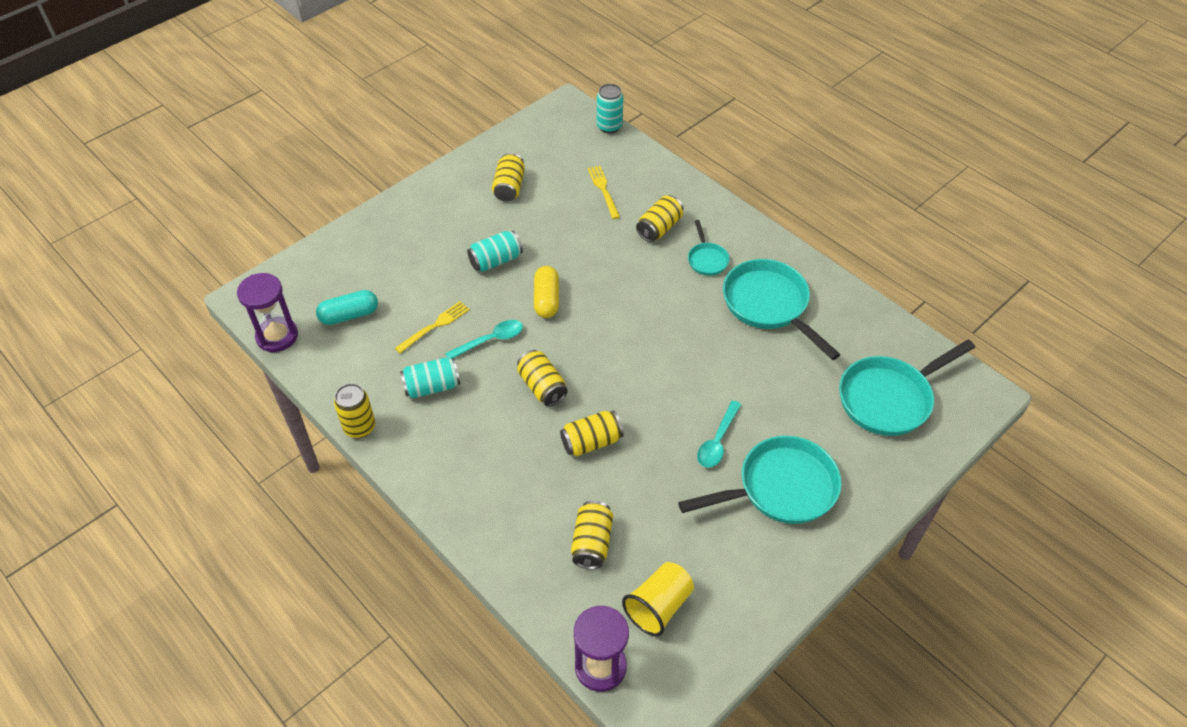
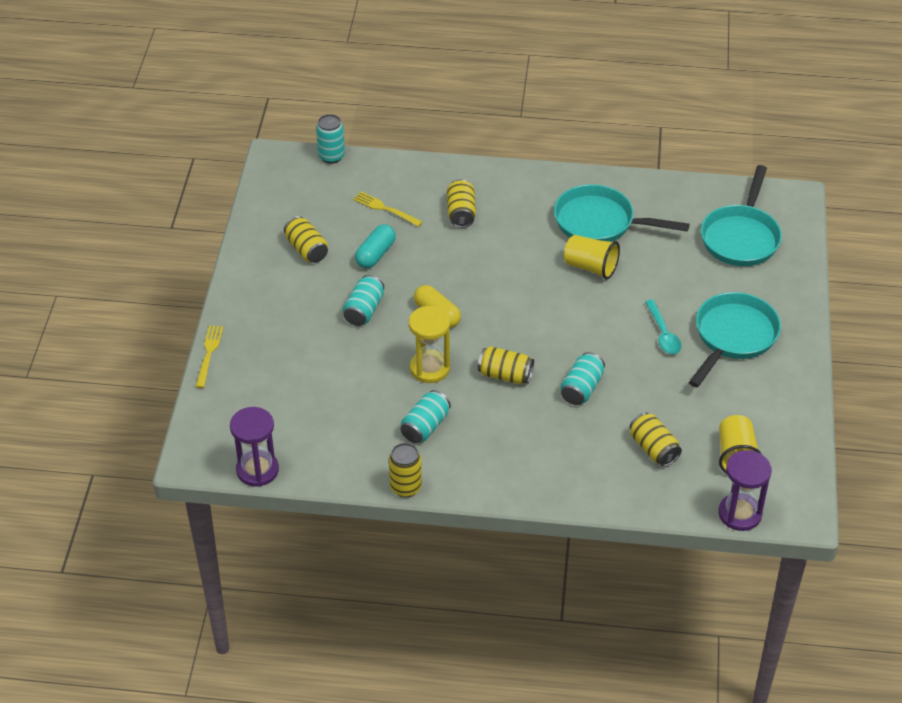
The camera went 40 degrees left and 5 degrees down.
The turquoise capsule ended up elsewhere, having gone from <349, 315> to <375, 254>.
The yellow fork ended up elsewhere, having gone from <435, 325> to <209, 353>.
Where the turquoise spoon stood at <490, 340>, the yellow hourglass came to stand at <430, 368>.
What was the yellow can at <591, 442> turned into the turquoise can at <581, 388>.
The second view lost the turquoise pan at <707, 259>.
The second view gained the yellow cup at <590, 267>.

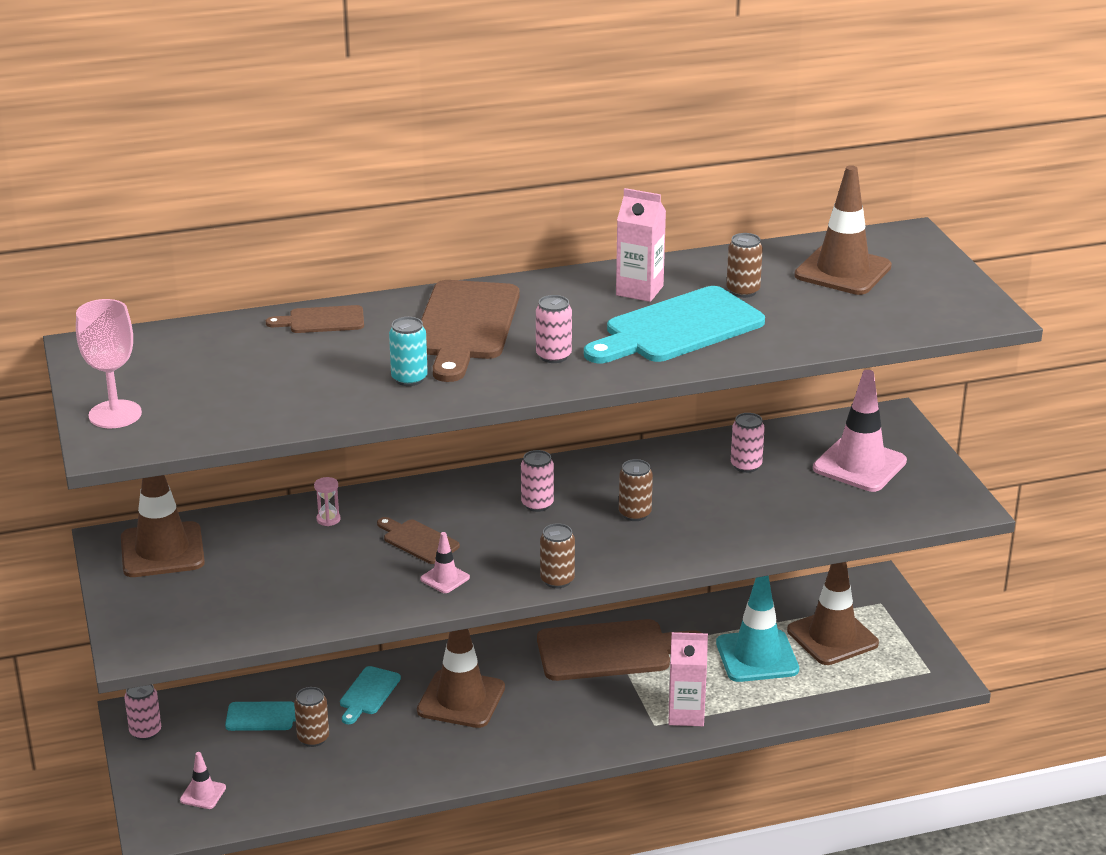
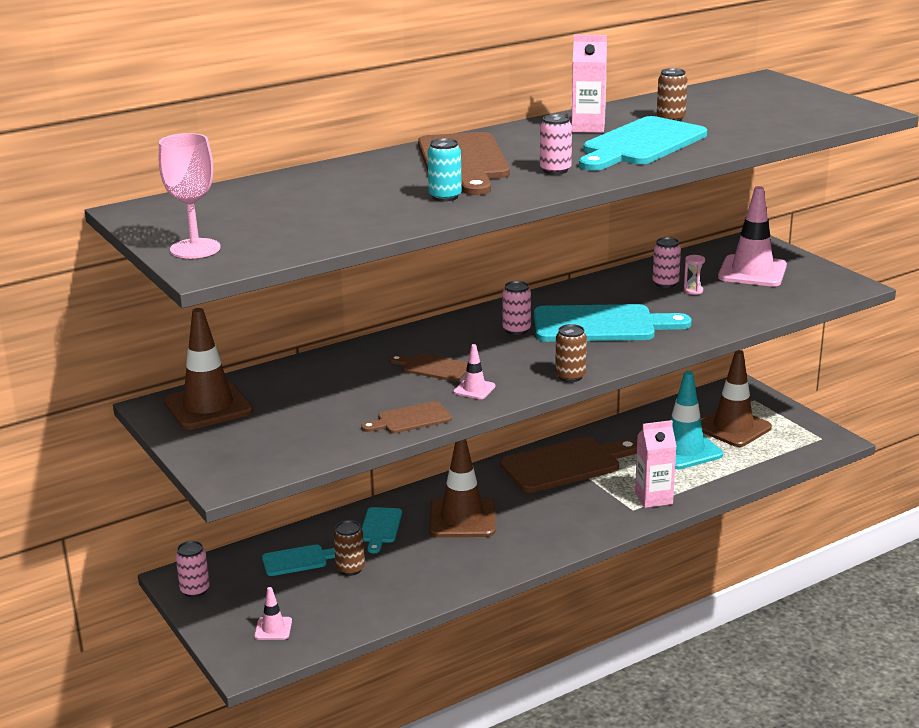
The camera went 15 degrees left and 5 degrees down.
The brown cutting board ended up elsewhere, having gone from <322, 320> to <410, 419>.
The pink hourglass ended up elsewhere, having gone from <328, 519> to <693, 291>.
Where the brown can stood at <635, 514>, the turquoise cutting board came to stand at <601, 325>.
The second view lost the brown traffic cone at <843, 271>.

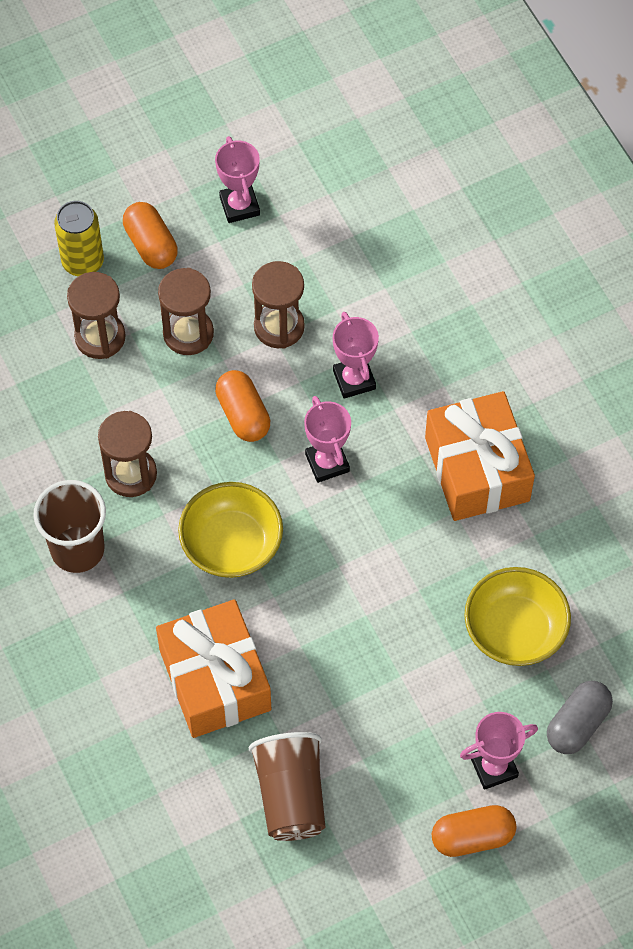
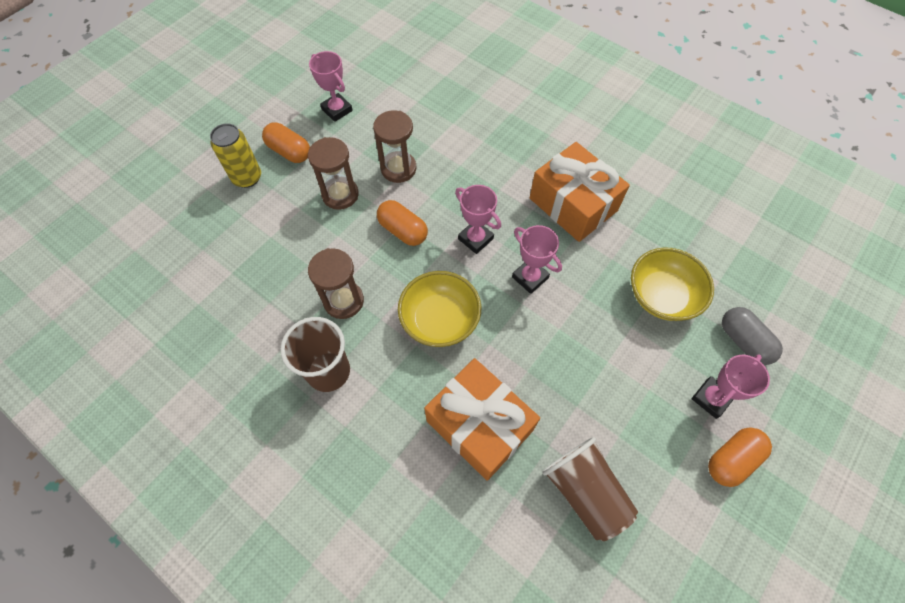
The camera went 25 degrees left and 0 degrees up.
The second view lost the brown hourglass at <100, 337>.
The pink trophy ended up elsewhere, having gone from <354, 380> to <530, 277>.
The grey capsule at <577, 724> ended up facing another way, 45 degrees counterclockwise from before.

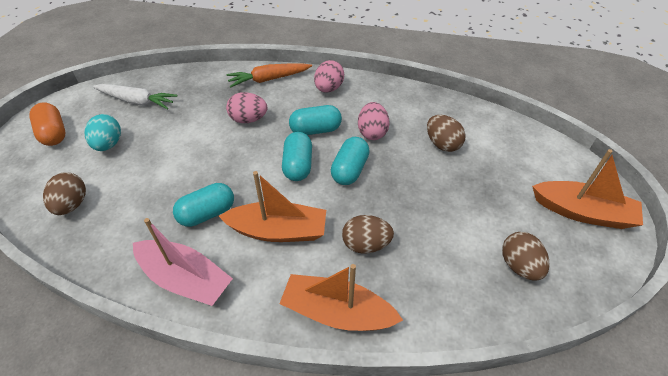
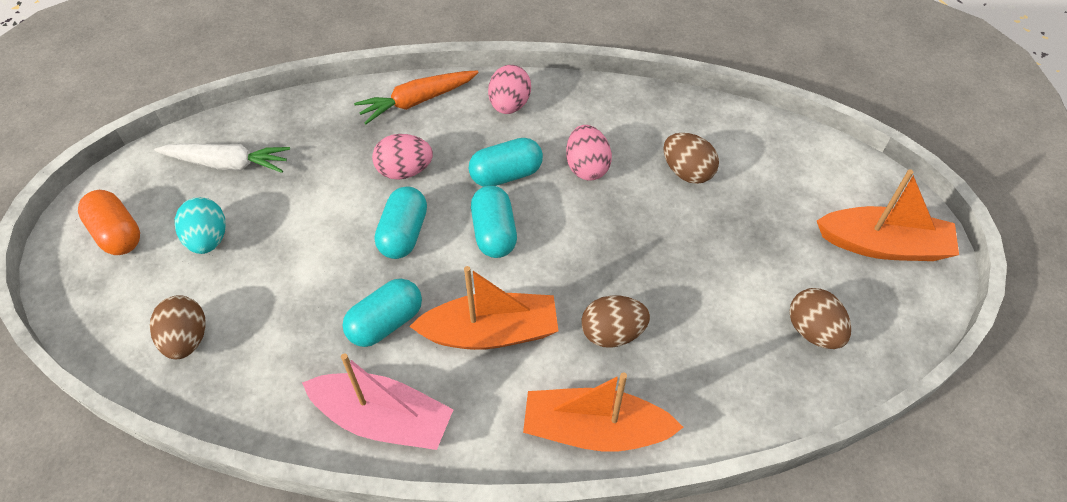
The camera went 10 degrees left and 5 degrees up.
The turquoise capsule ended up elsewhere, having gone from <349, 170> to <403, 233>.

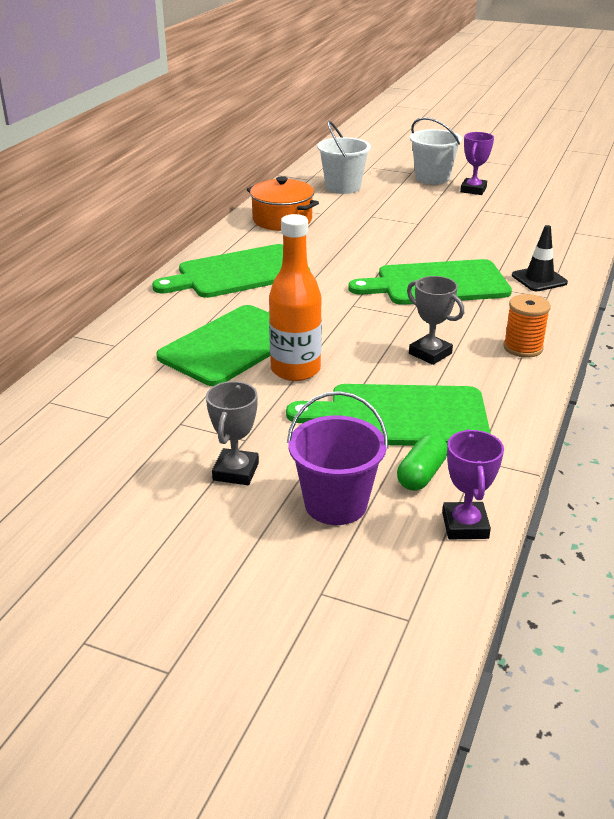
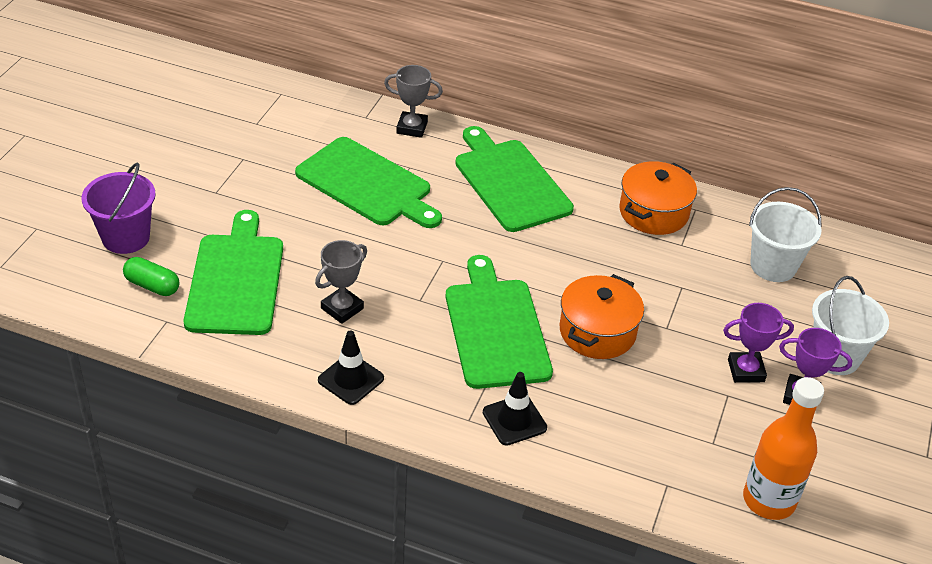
The camera went 85 degrees right and 10 degrees up.
The grey trophy ended up elsewhere, having gone from <235, 471> to <412, 128>.
The orange bottle ended up elsewhere, having gone from <295, 370> to <768, 500>.
The purple trophy ended up elsewhere, having gone from <465, 525> to <746, 370>.
Where the orange spool stood at <523, 348>, the black traffic cone came to stand at <351, 379>.
The second view gained the orange pot at <597, 332>.

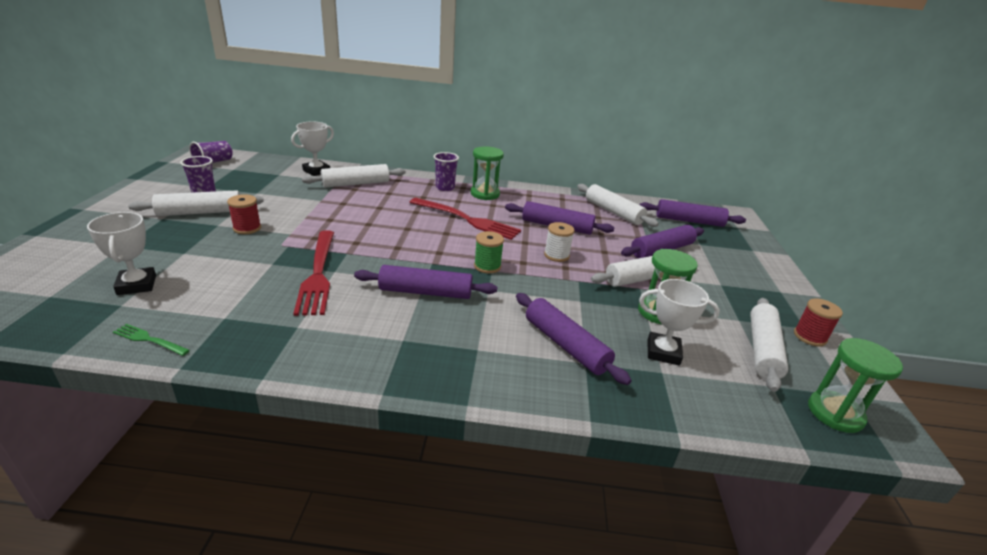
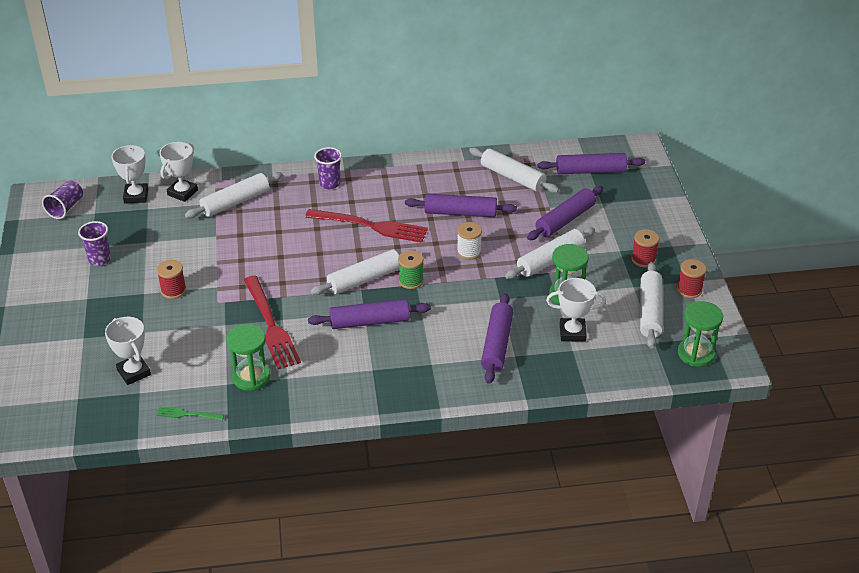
The camera went 10 degrees left and 10 degrees up.
The white rolling pin ended up elsewhere, having gone from <200, 212> to <364, 279>.
The green hourglass ended up elsewhere, having gone from <485, 194> to <251, 377>.
The purple rolling pin at <565, 345> ended up facing another way, 60 degrees clockwise from before.
The second view gained the white trophy at <136, 196>.
The second view gained the red spool at <643, 259>.

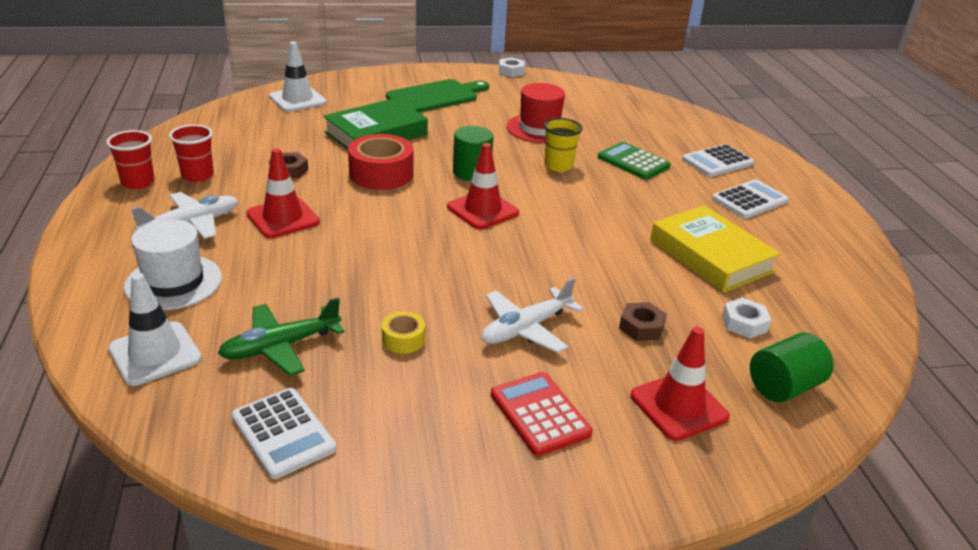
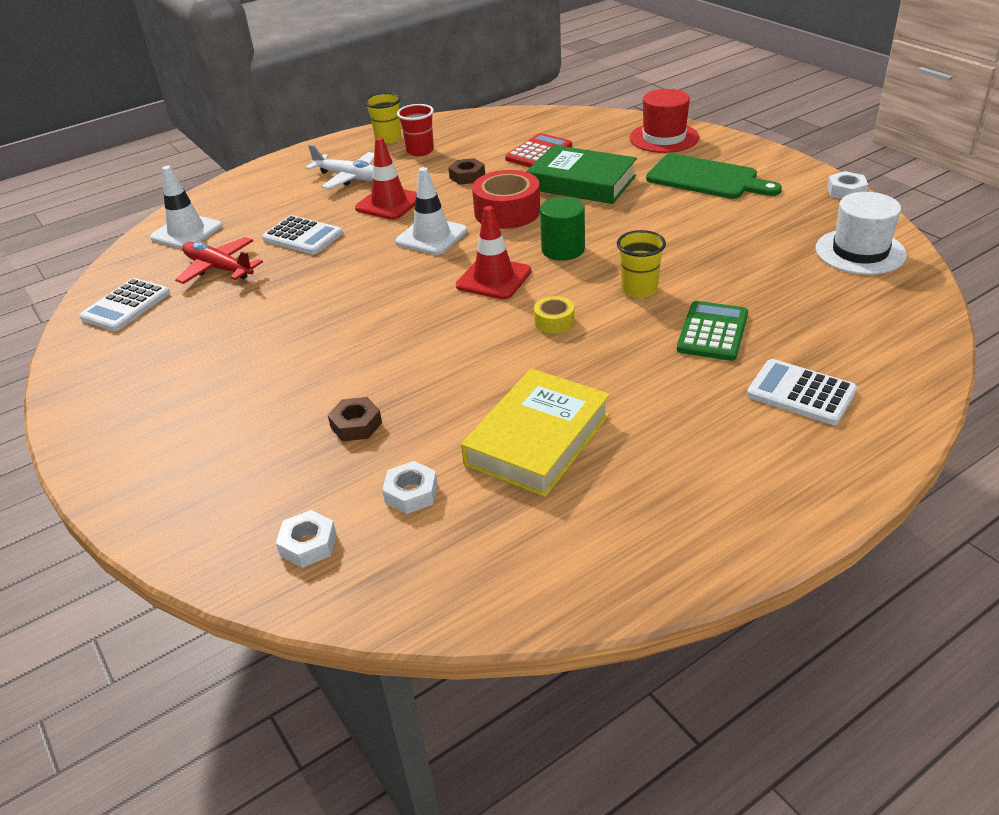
The camera went 70 degrees right and 5 degrees up.
What was the red cup at <138, 182> turned into the yellow cup at <388, 138>.
The white hat ended up elsewhere, having gone from <173, 282> to <860, 252>.
What was the green plane at <280, 346> turned into the red plane at <219, 268>.
The white traffic cone ended up elsewhere, having gone from <297, 100> to <431, 236>.
The yellow tape ended up elsewhere, having gone from <403, 339> to <554, 322>.
The second view lost the white plane at <526, 328>.
The red calculator ended up elsewhere, having gone from <539, 414> to <539, 152>.
The red hat ended up elsewhere, having gone from <539, 128> to <664, 138>.
The second view lost the red traffic cone at <679, 406>.
The white calculator ended up elsewhere, having gone from <749, 200> to <303, 236>.
Where the green cylinder stood at <784, 387>, the white nut came to stand at <308, 544>.

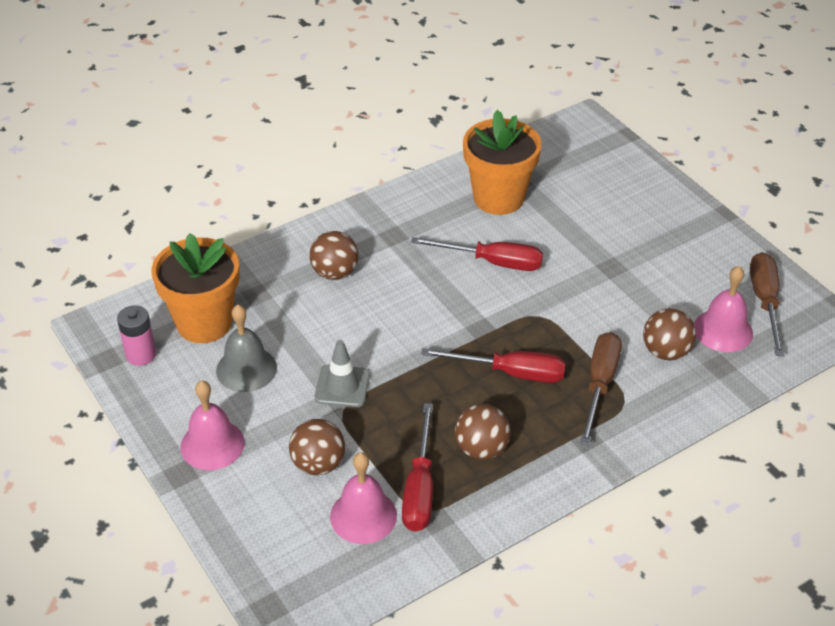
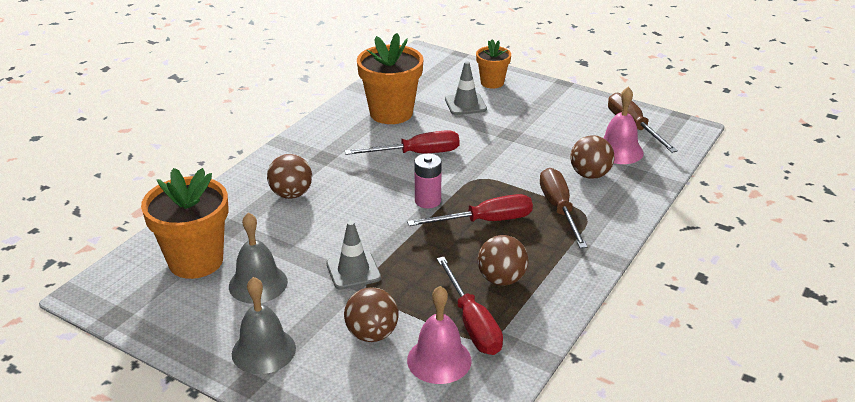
The camera went 25 degrees left and 10 degrees down.
The pink battery ended up elsewhere, having gone from <141, 355> to <428, 201>.
What was the pink bell at <212, 444> turned into the grey bell at <263, 350>.
The second view gained the grey traffic cone at <465, 104>.
The second view gained the orange flower pot at <492, 83>.

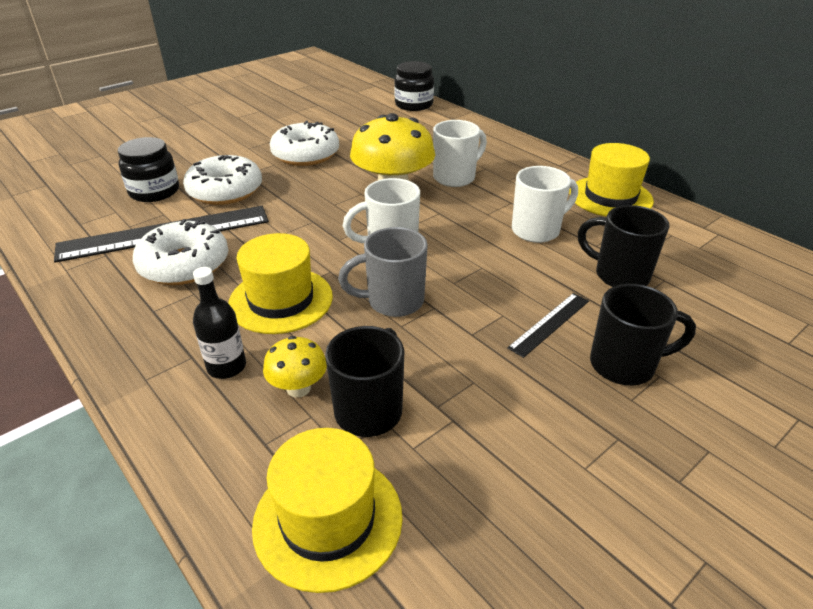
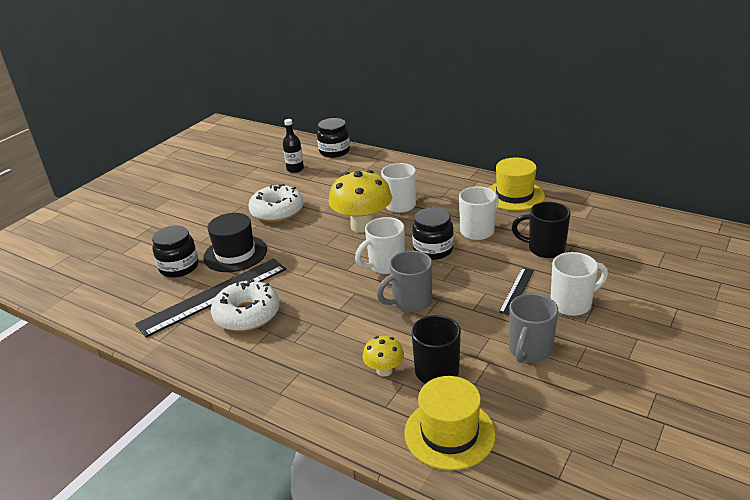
The camera went 15 degrees left and 5 degrees down.
Where the white donut stood at <225, 191>, the black hat came to stand at <235, 253>.
The black bottle ended up elsewhere, having gone from <226, 367> to <295, 169>.
The second view lost the yellow hat at <281, 300>.
What was the black mug at <625, 365> turned into the white mug at <572, 304>.
The second view gained the black jar at <433, 250>.
The second view gained the grey mug at <529, 351>.

